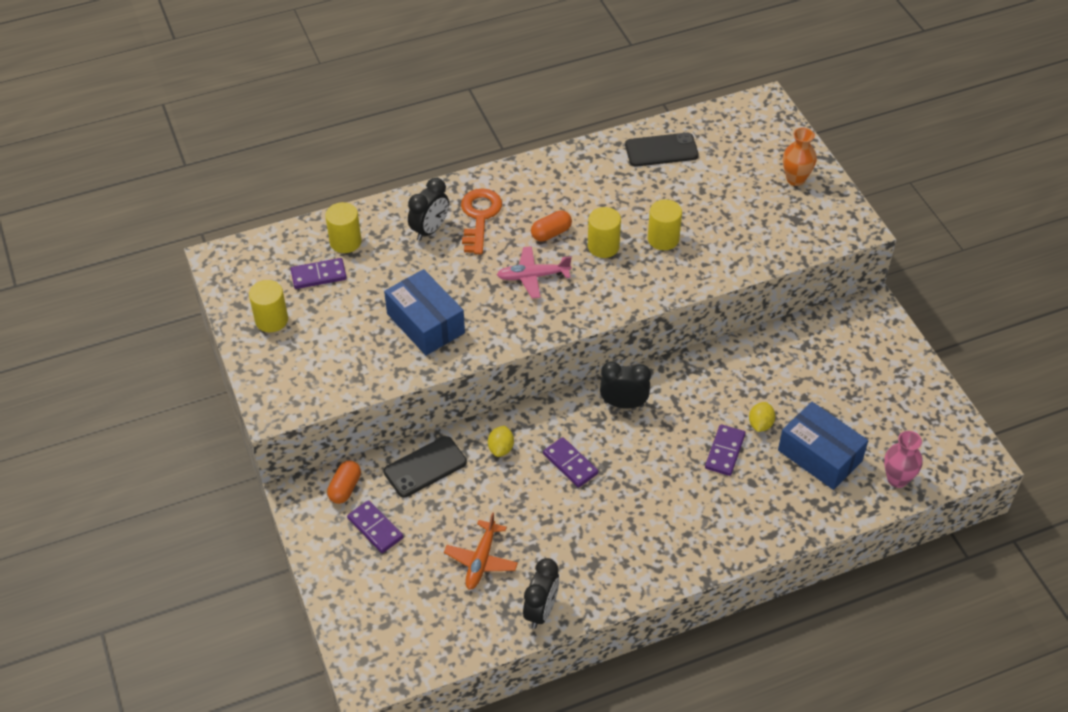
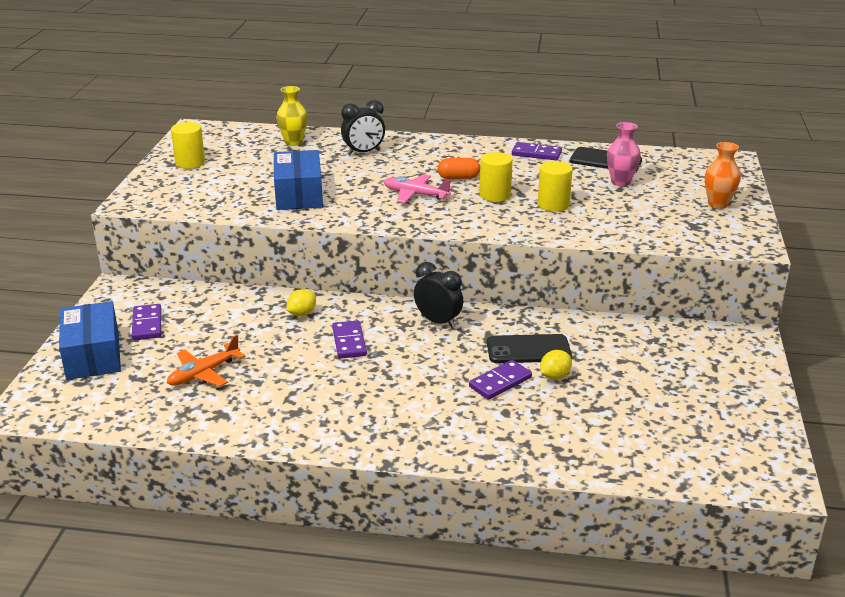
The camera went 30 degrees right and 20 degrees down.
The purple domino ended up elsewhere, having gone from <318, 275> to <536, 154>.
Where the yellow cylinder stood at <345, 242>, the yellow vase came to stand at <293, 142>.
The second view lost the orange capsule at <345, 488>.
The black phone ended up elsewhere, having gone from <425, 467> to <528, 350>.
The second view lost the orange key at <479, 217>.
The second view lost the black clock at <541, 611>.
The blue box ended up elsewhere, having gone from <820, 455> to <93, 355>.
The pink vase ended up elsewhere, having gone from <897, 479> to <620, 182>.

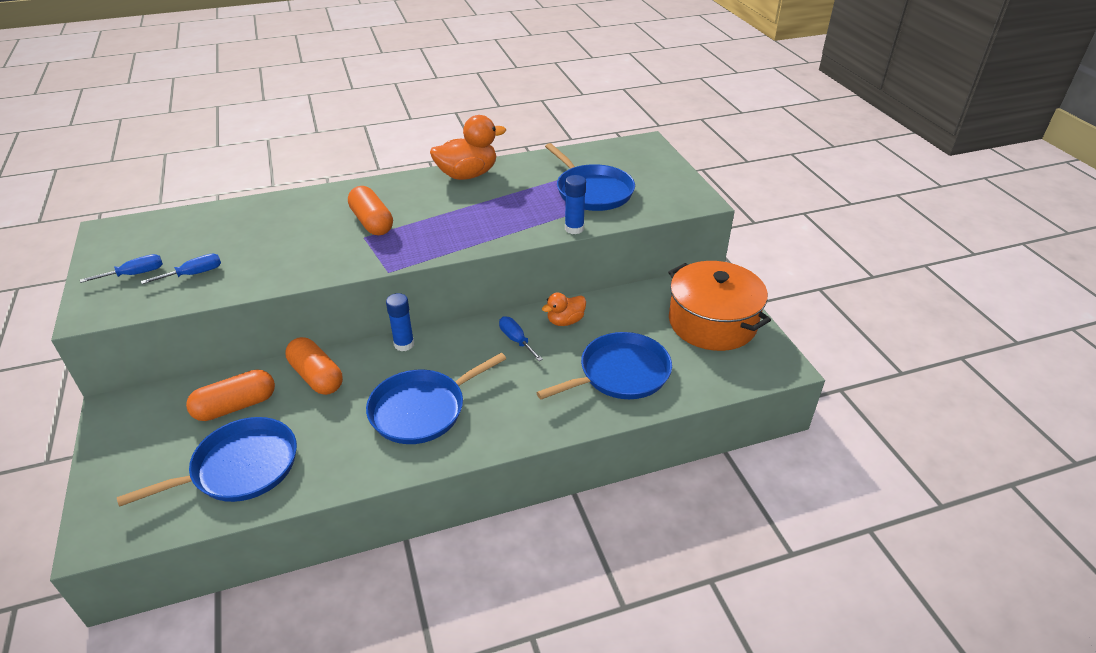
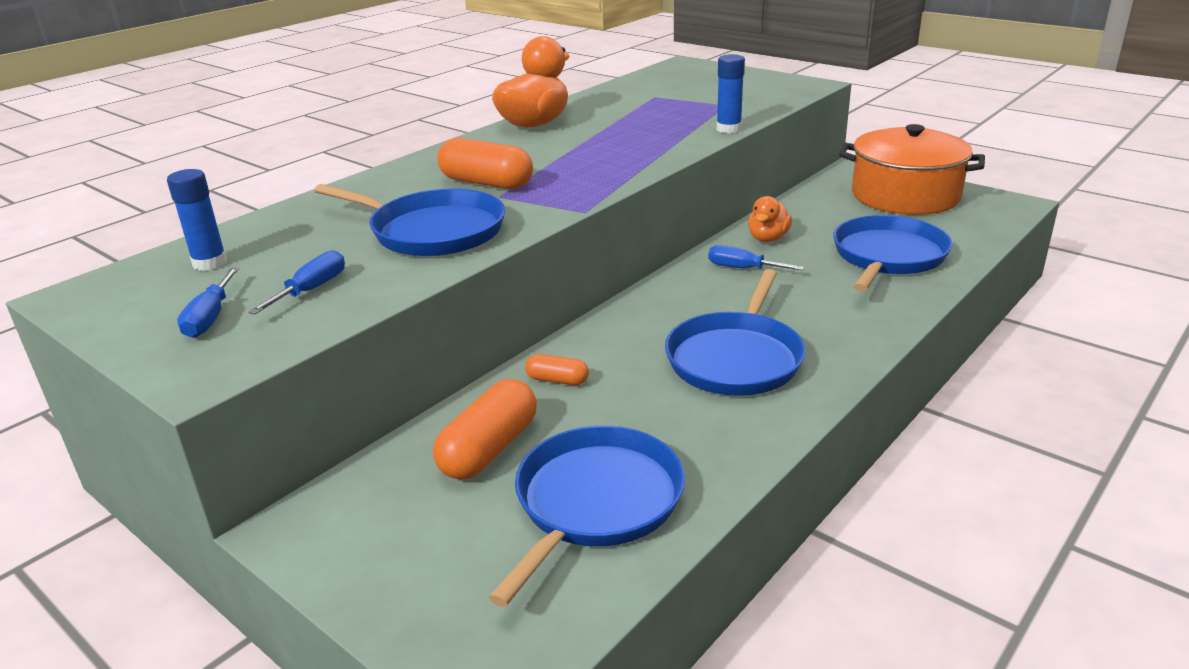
The camera went 30 degrees left and 10 degrees down.
The blue screwdriver at <135, 274> ended up facing another way, 150 degrees clockwise from before.
The size of the orange capsule at <316, 376> changed by a factor of 0.53.
The blue glue stick ended up elsewhere, having gone from <404, 344> to <210, 263>.
The blue pan ended up elsewhere, having gone from <592, 191> to <432, 231>.

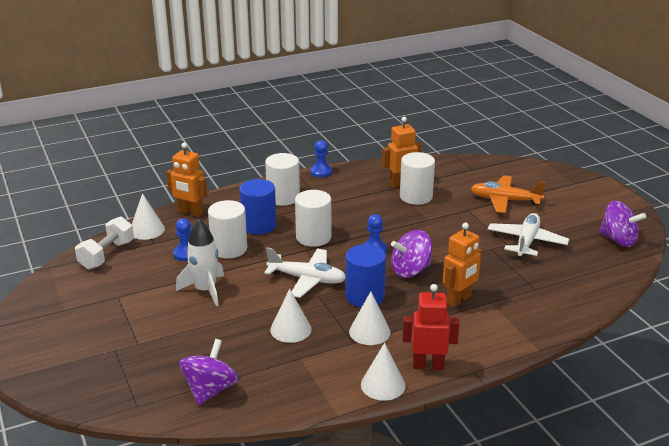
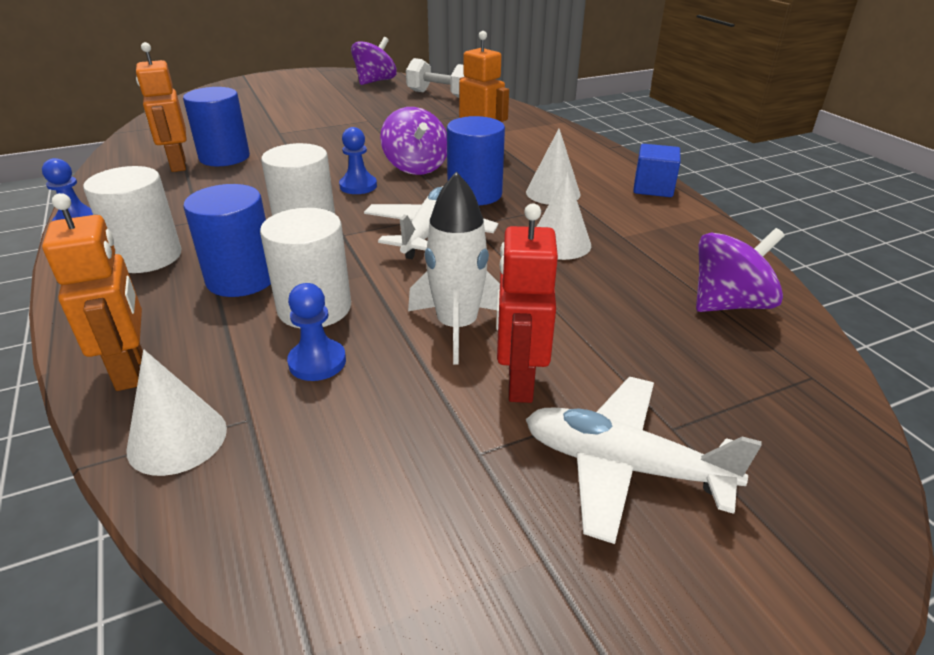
The camera went 90 degrees left and 5 degrees up.
The white dumbbell ended up elsewhere, having gone from <107, 255> to <440, 95>.
The orange robot at <190, 212> ended up facing another way, 45 degrees counterclockwise from before.
The purple spinning top at <210, 390> ended up facing another way, 135 degrees clockwise from before.
Where the white cone stood at <383, 385>, the blue cube came to stand at <653, 188>.
What was the white cylinder at <416, 196> turned into the blue cylinder at <224, 157>.
The red robot ended up elsewhere, having gone from <428, 365> to <519, 382>.
The second view lost the orange plane at <505, 200>.
The white plane ended up elsewhere, having gone from <526, 242> to <623, 466>.

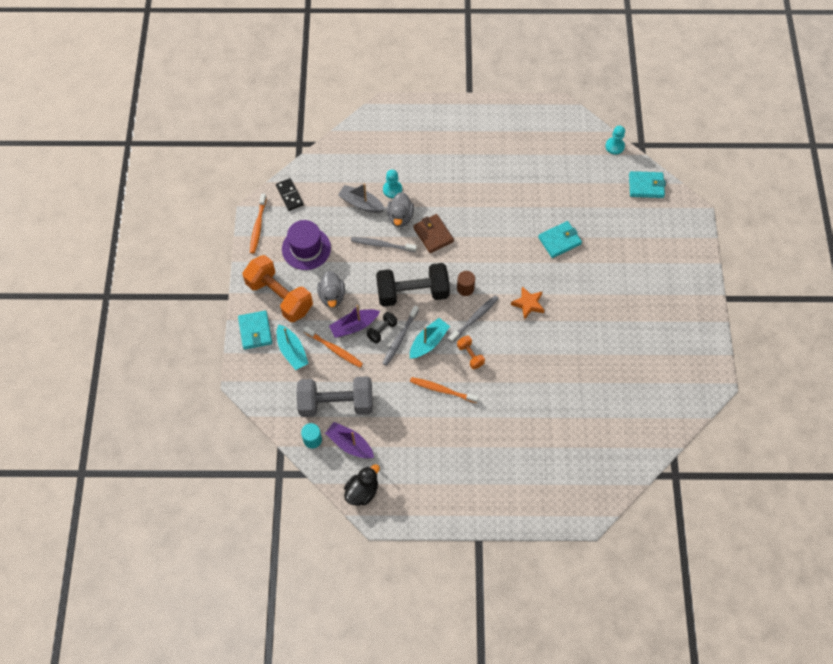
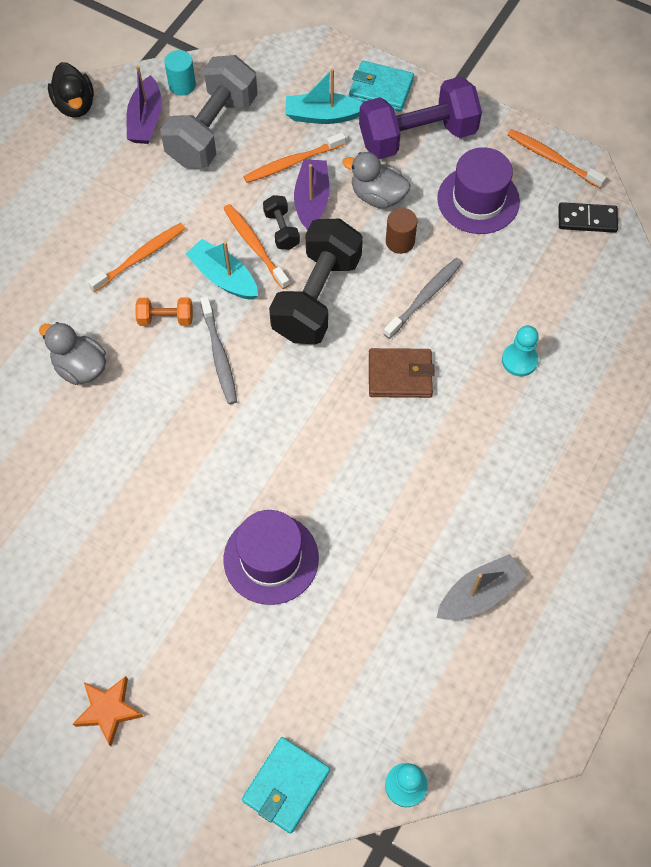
The camera went 120 degrees right and 0 degrees up.
What was the orange dumbbell at <279, 296> turned into the purple dumbbell at <417, 136>.
The purple boat at <350, 444> ended up facing another way, 120 degrees clockwise from before.
The grey boat ended up elsewhere, having gone from <361, 203> to <479, 594>.
What was the grey toothbrush at <399, 338> turned into the orange toothbrush at <254, 245>.
The grey duck ended up elsewhere, having gone from <400, 217> to <80, 367>.
The turquoise boat at <428, 342> ended up facing another way, 150 degrees clockwise from before.
The brown cylinder ended up elsewhere, having gone from <465, 288> to <400, 241>.
The orange star ended up elsewhere, having gone from <528, 304> to <108, 710>.
Where the turquoise wallet stood at <559, 241>, the purple hat came to stand at <271, 558>.

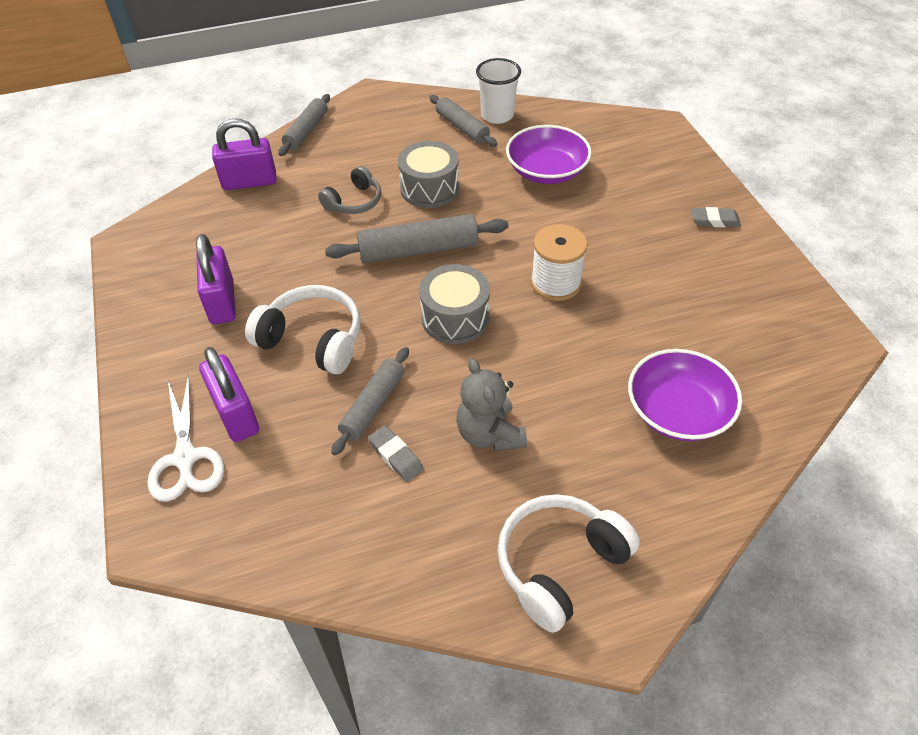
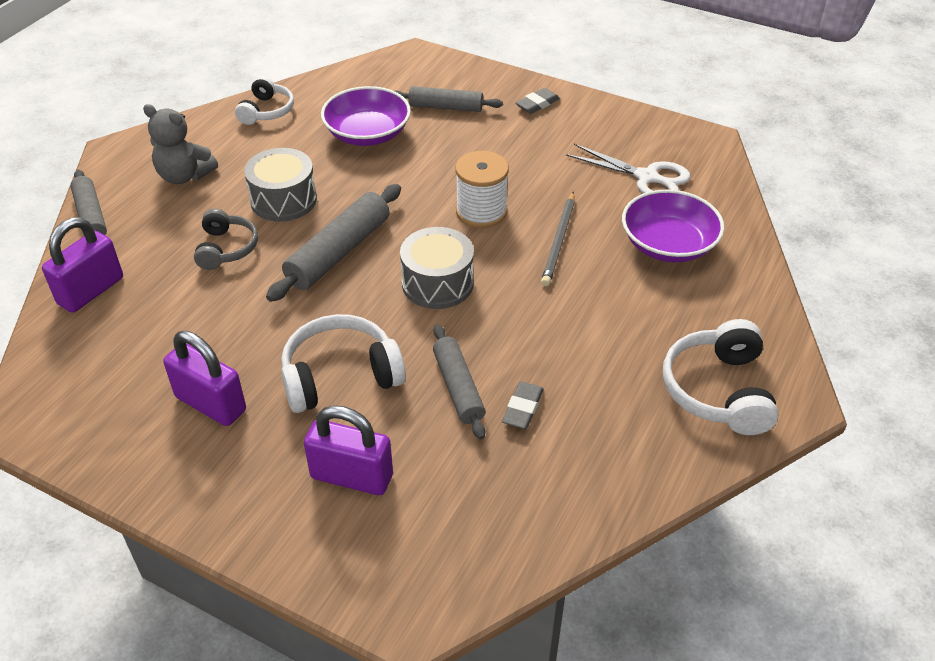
The camera went 45 degrees left and 5 degrees down.
The white scissors ended up elsewhere, having gone from <185, 458> to <646, 177>.
The grey eraser at <396, 456> ended up facing another way, 75 degrees counterclockwise from before.
The grey rolling pin ended up elsewhere, having gone from <462, 127> to <446, 107>.
The grey teddy bear ended up elsewhere, having gone from <489, 434> to <184, 176>.
Where the white cup stood at <497, 115>, the white headphones came to stand at <266, 111>.
The second view gained the grey pencil at <559, 241>.

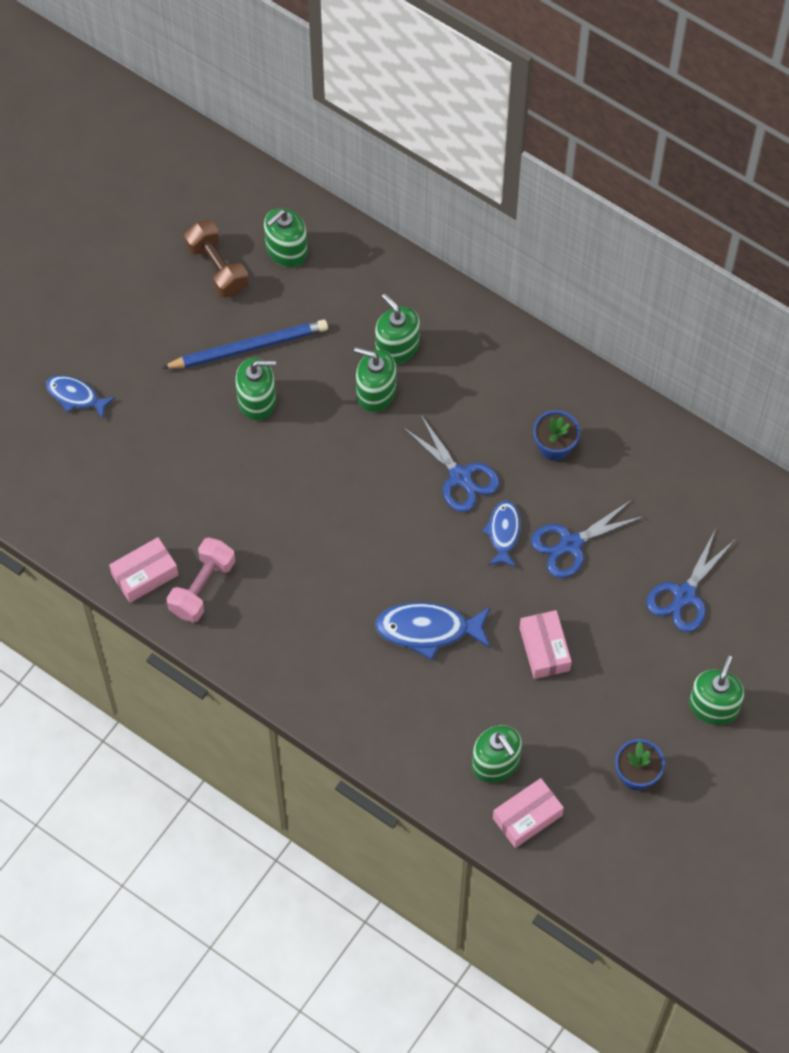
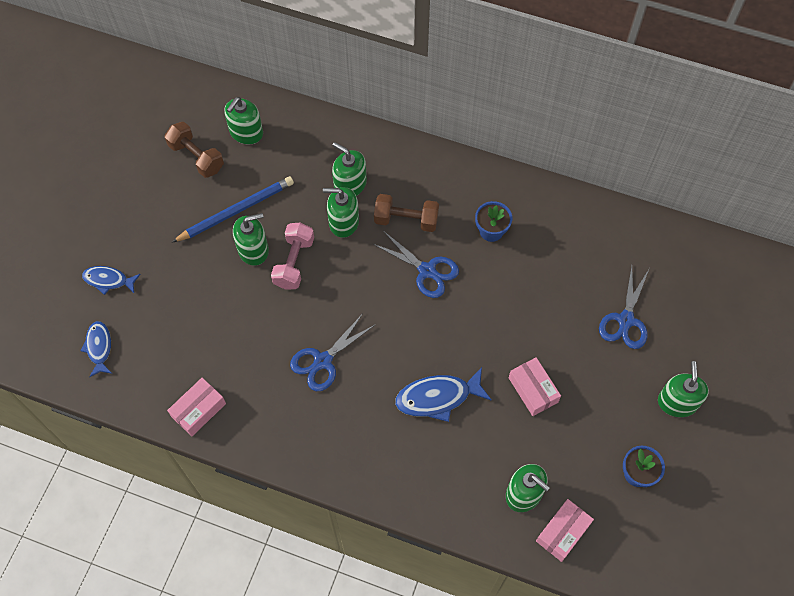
The camera went 15 degrees left and 0 degrees up.
The pink dumbbell ended up elsewhere, having gone from <202, 587> to <294, 262>.
The blue fish ended up elsewhere, having gone from <503, 532> to <99, 347>.
The blue scissors ended up elsewhere, having gone from <571, 544> to <323, 361>.
The second view gained the brown dumbbell at <406, 220>.

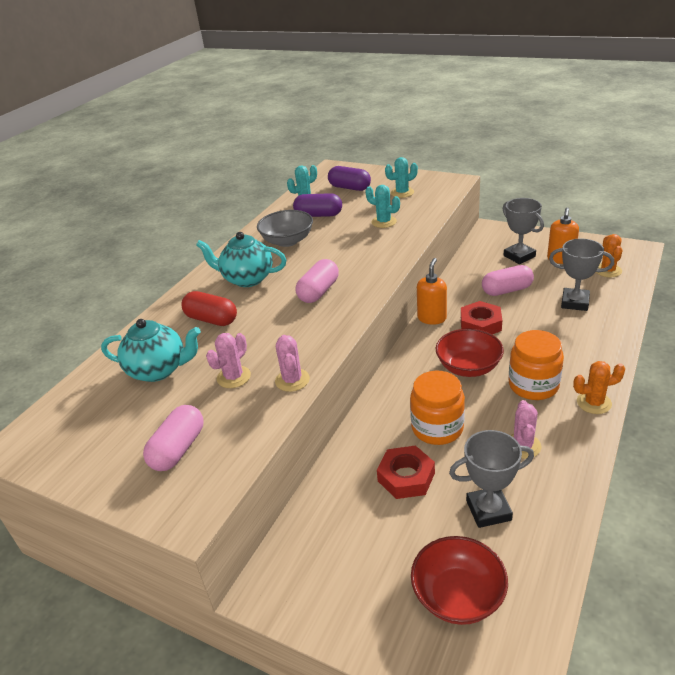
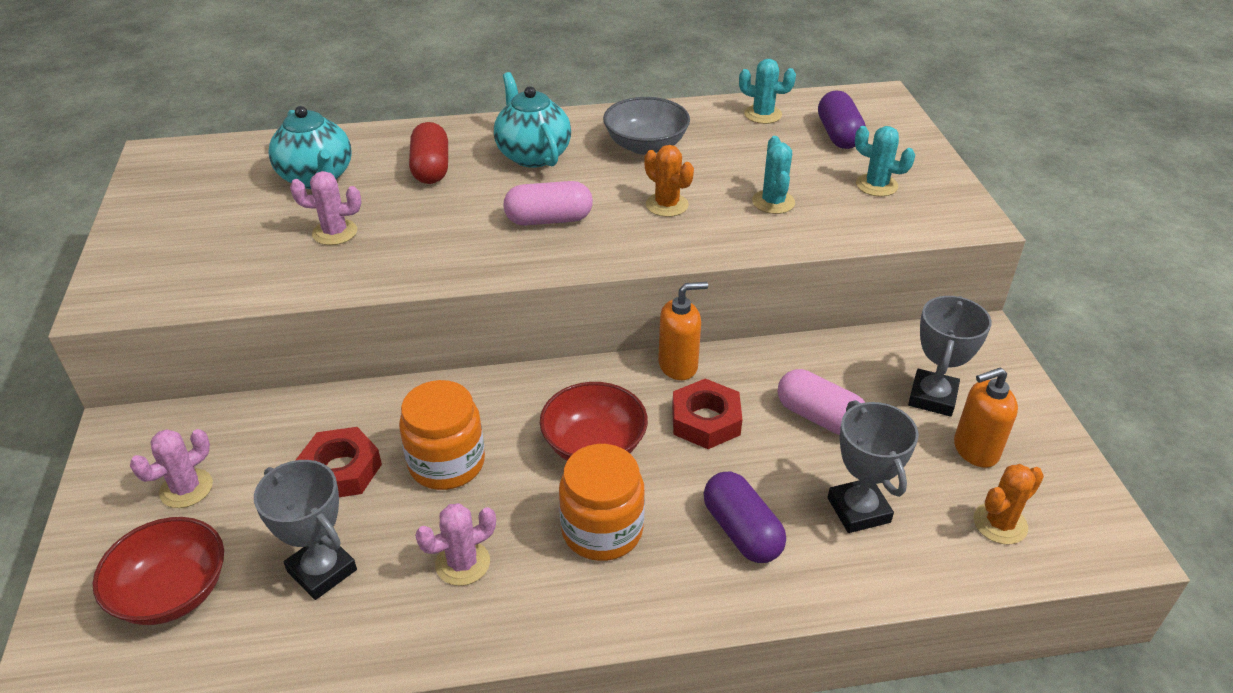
The camera went 50 degrees right and 5 degrees up.
The second view lost the pink capsule at <178, 449>.
The pink cactus ended up elsewhere, having gone from <292, 380> to <186, 488>.
The purple capsule ended up elsewhere, having gone from <318, 215> to <741, 531>.
The orange cactus ended up elsewhere, having gone from <594, 403> to <667, 205>.

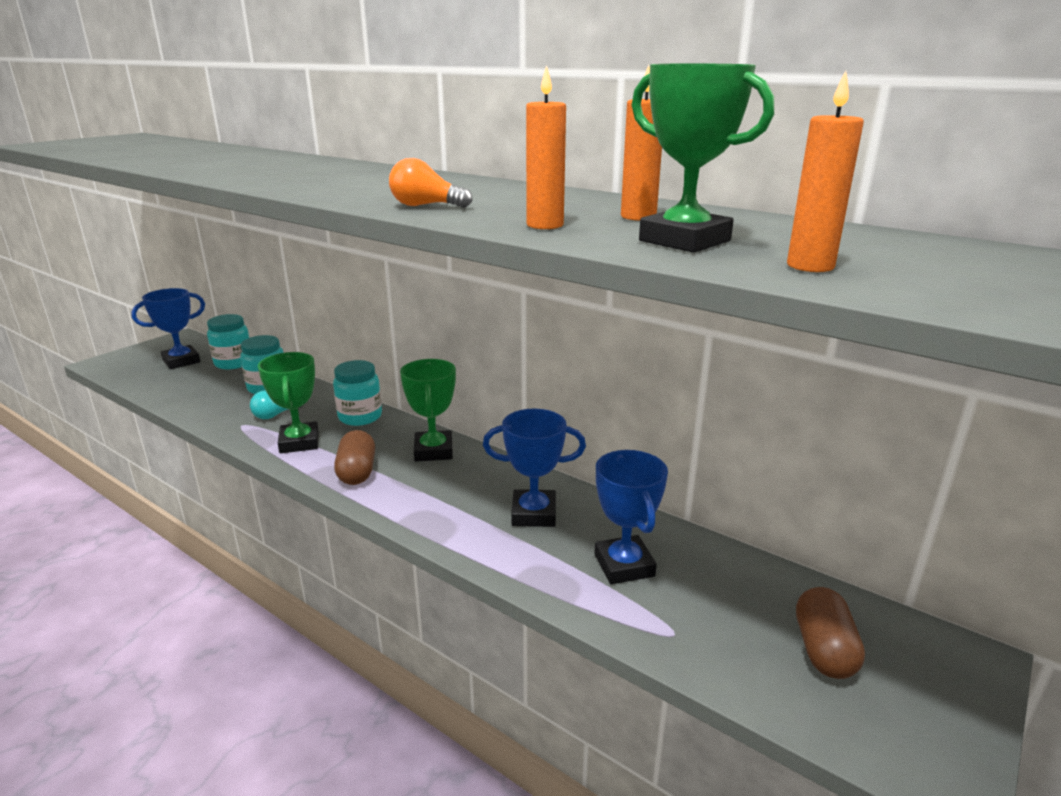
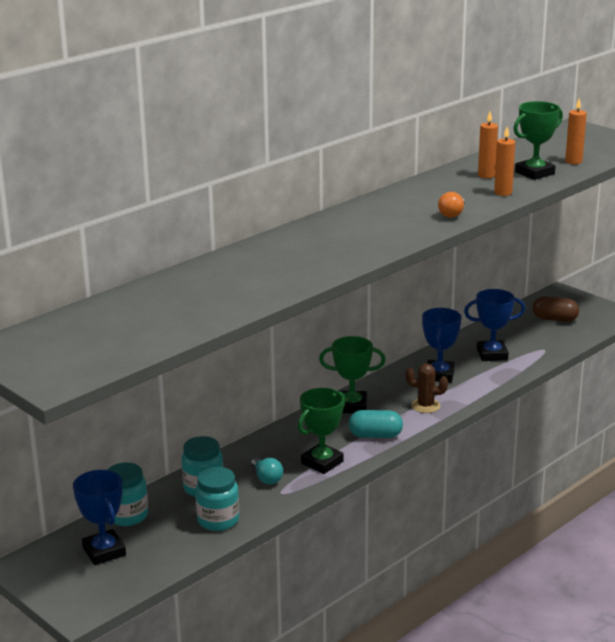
The camera went 80 degrees left and 0 degrees up.
The green trophy at <299, 442> ended up facing another way, 45 degrees counterclockwise from before.
The turquoise jar ended up elsewhere, having gone from <360, 417> to <218, 520>.
What was the brown capsule at <357, 472> turned into the turquoise capsule at <375, 435>.
The second view gained the brown cactus at <425, 406>.

